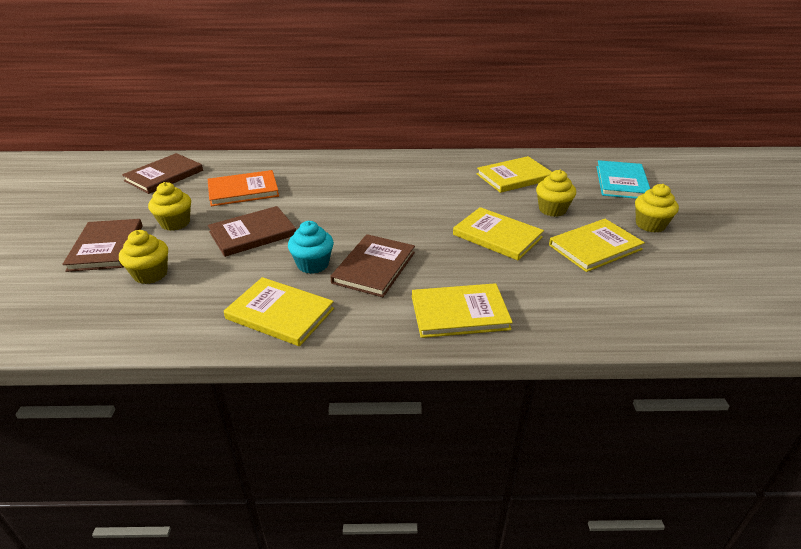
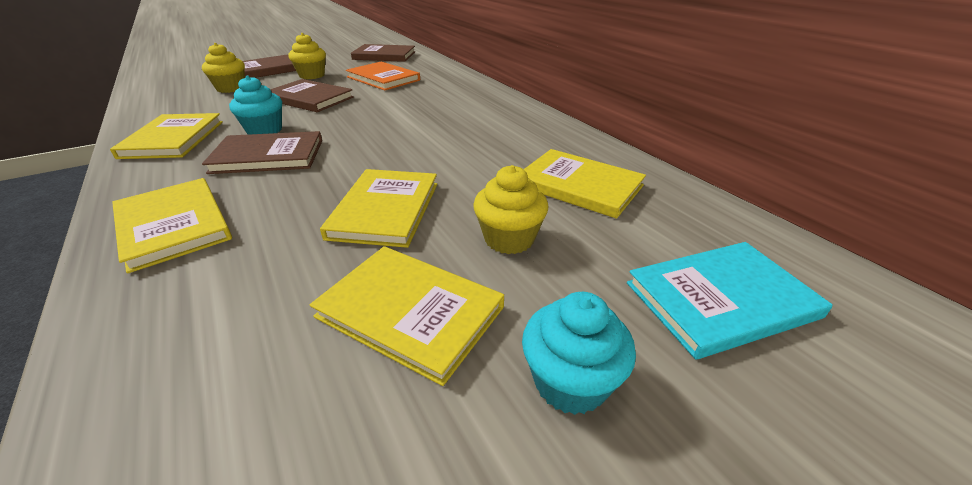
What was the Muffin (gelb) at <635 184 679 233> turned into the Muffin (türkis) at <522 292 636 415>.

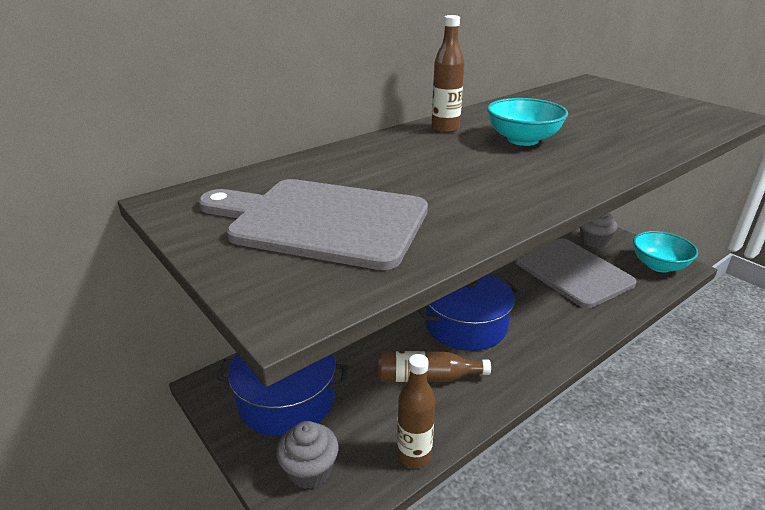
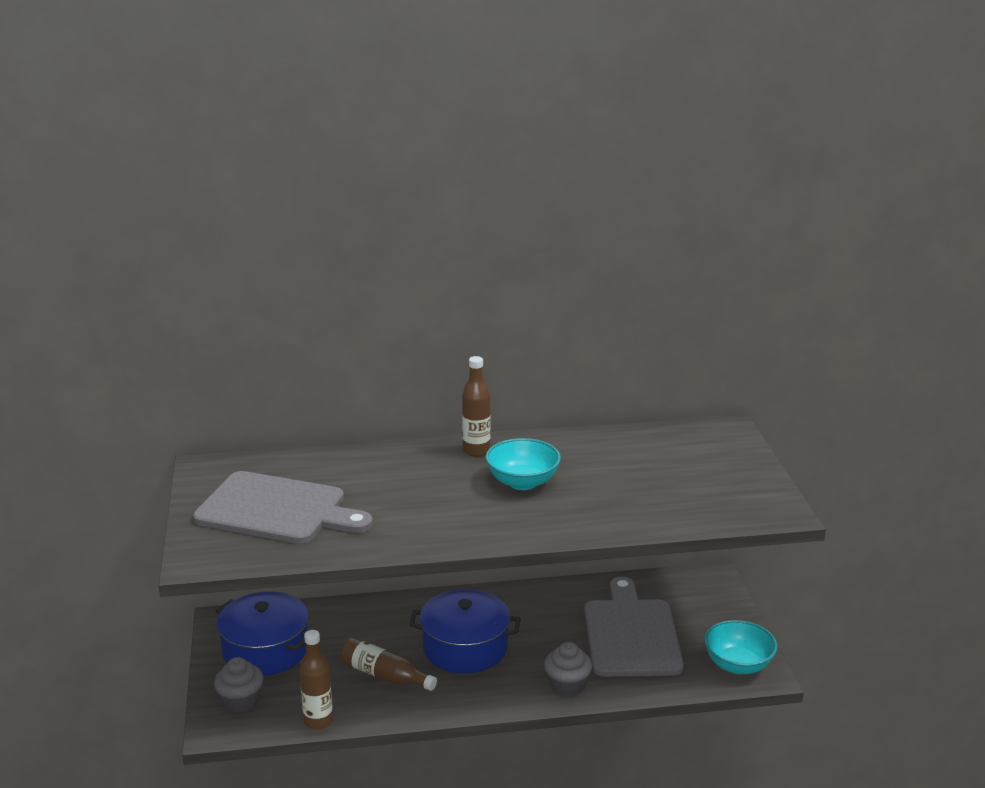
The Schneidebrett (grau) at <199 179 428 270> ended up facing another way, 150 degrees clockwise from before.
The Muffin (grau) ended up elsewhere, having gone from <580 213 617 248> to <544 642 592 697>.

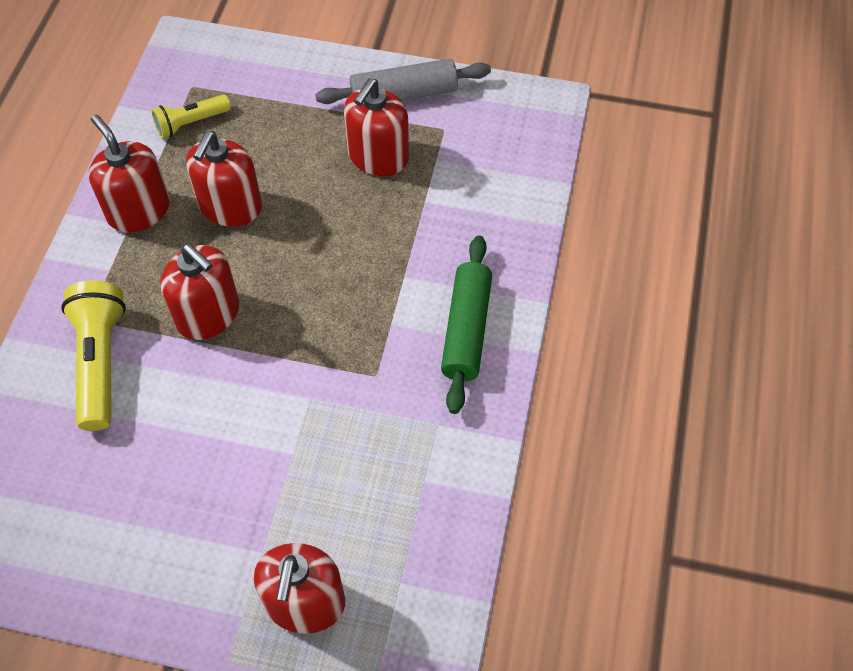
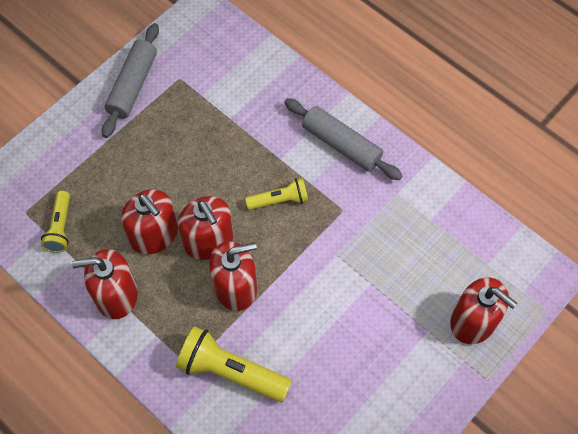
The Seifenspender (rot) ended up elsewhere, having gone from <344 78 409 176> to <178 196 234 260>.
What was the Nudelholz (grün) at <441 235 492 414> turned into the Nudelholz (grau) at <284 98 403 180>.
The second view gained the Taschenlampe (gelb) at <245 177 308 210>.

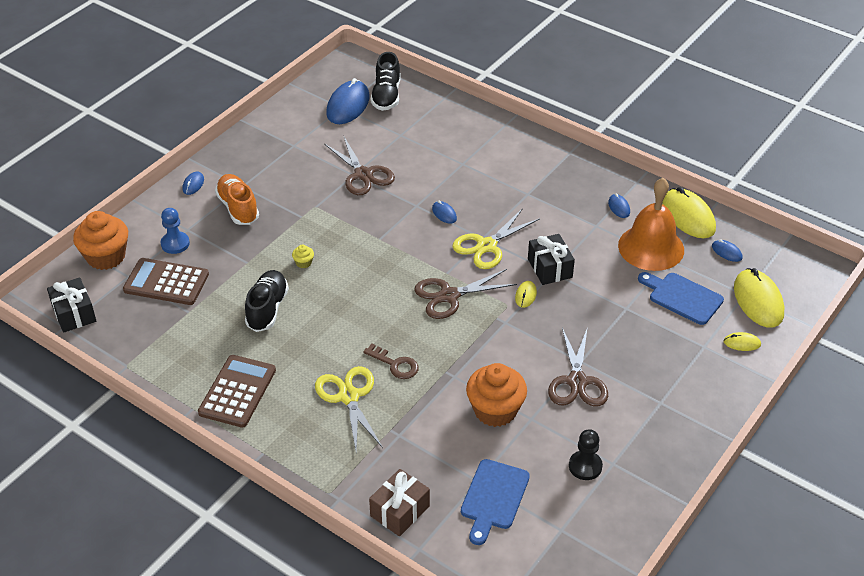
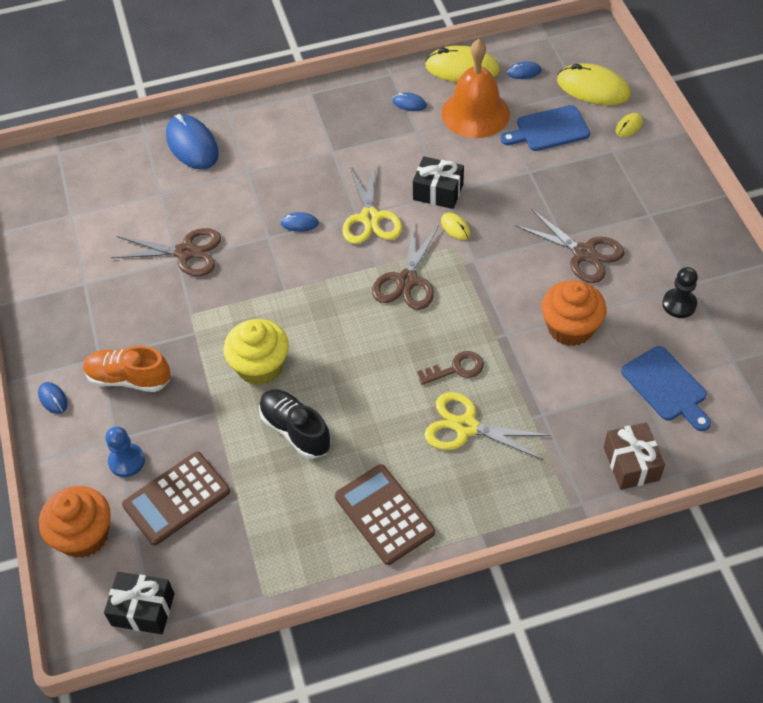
The size of the Muffin (gelb) at <292 244 314 268> changed by a factor of 2.45.
The Computermaus (blau) ended up elsewhere, having gone from <326 78 370 124> to <166 114 219 170>.
The second view lost the Schuh (schwarz) at <371 52 400 111>.

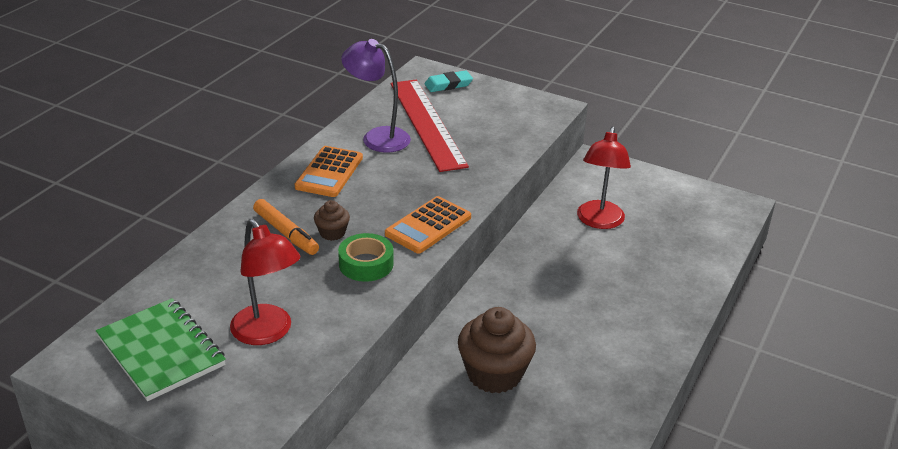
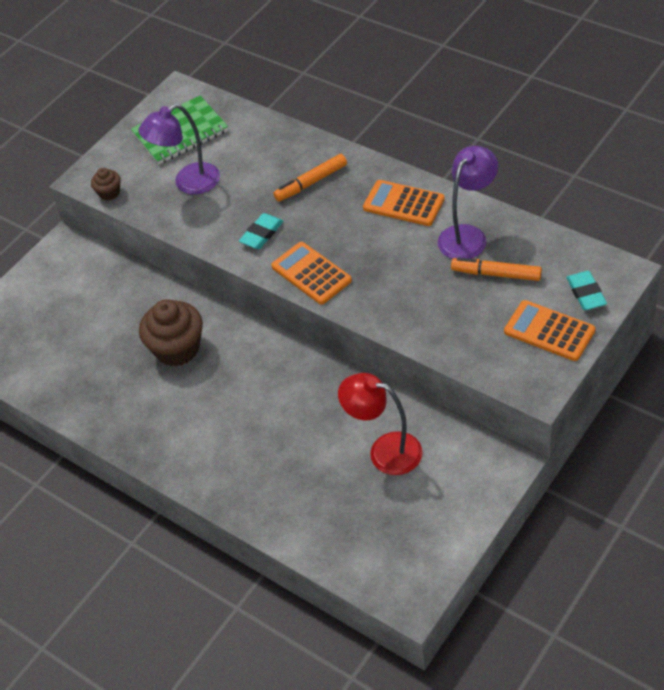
What was the Lampe (rot) at <230 219 301 345> turned into the Lampe (lila) at <138 104 220 194>.
The Muffin (braun) ended up elsewhere, having gone from <314 200 350 241> to <91 168 120 200>.
Where the Klebeband (grün) stood at <338 233 393 282>, the Radiergummi (türkis) came to stand at <239 213 284 249>.
Where the Lineal (rot) stood at <391 80 469 172>, the Filzstift (orange) came to stand at <451 257 542 281>.
The second view gained the Taschenrechner (orange) at <504 300 595 361>.

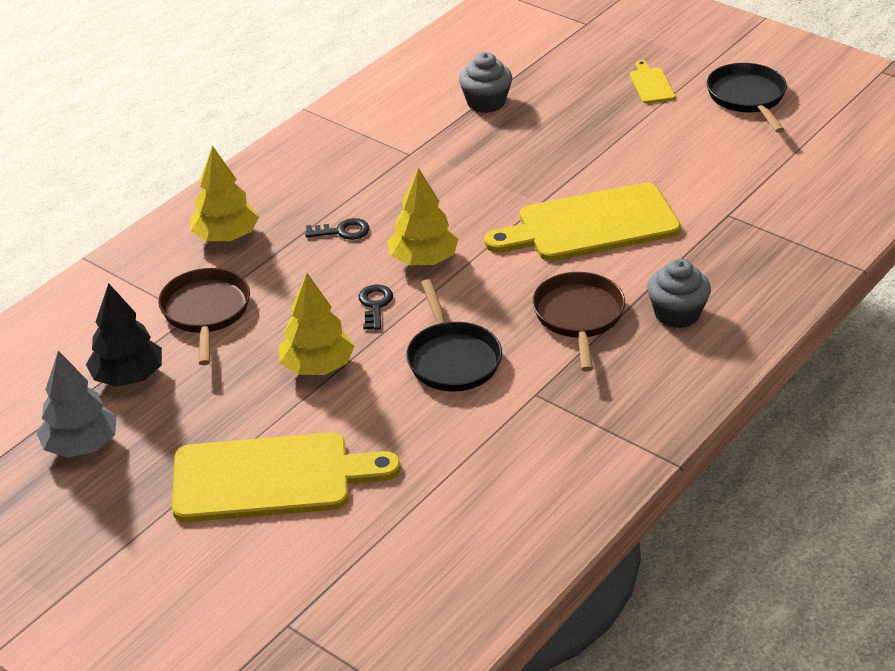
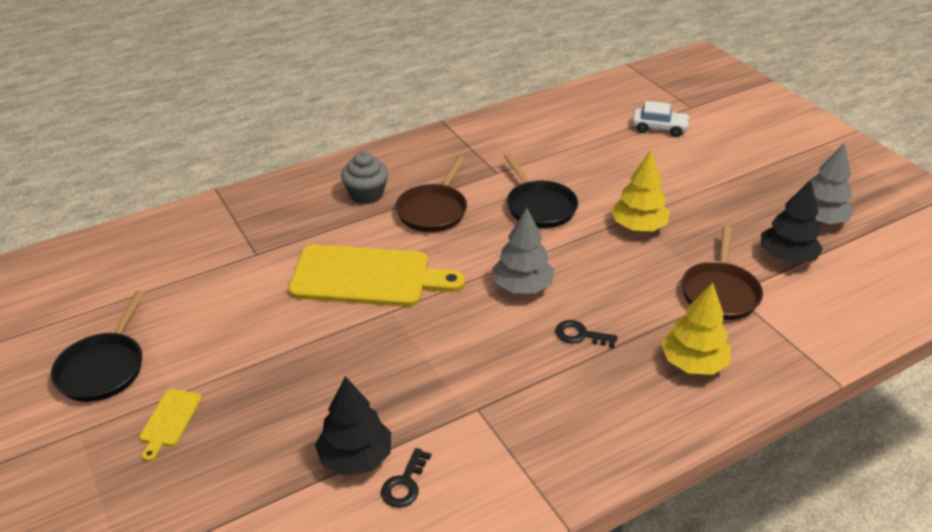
The second view lost the Schneidebrett (gelb) at <172 433 401 522>.
The Schlüssel (schwarz) ended up elsewhere, having gone from <359 284 393 330> to <381 448 431 508>.
What was the Baum (gelb) at <387 168 458 265> turned into the Baum (grau) at <492 208 555 294>.
The Pfanne (schwarz) at <406 279 502 391> ended up facing another way, 150 degrees clockwise from before.
Where the Muffin (grau) stood at <459 52 512 113>, the Baum (schwarz) came to stand at <315 376 391 476>.
The second view gained the Auto (weiß) at <632 101 690 137>.

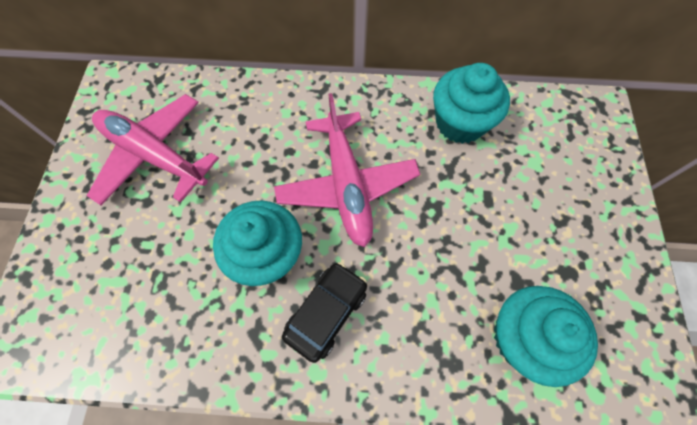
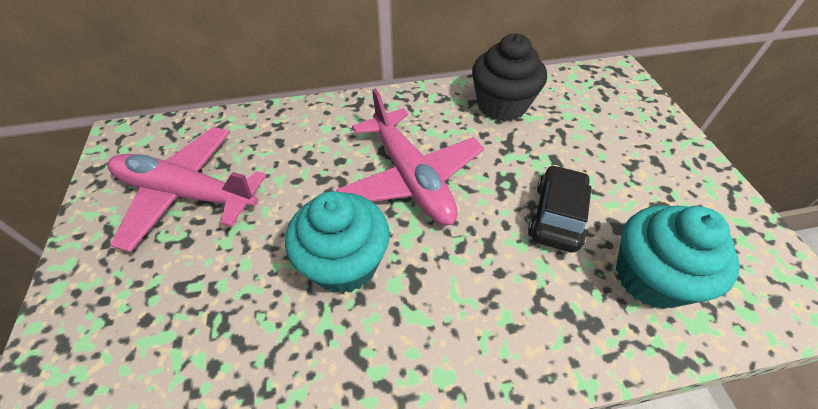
The Auto (schwarz) ended up elsewhere, having gone from <282 262 367 363> to <528 165 591 253>.
What was the Muffin (türkis) at <433 63 510 144> turned into the Muffin (schwarz) at <472 33 547 122>.

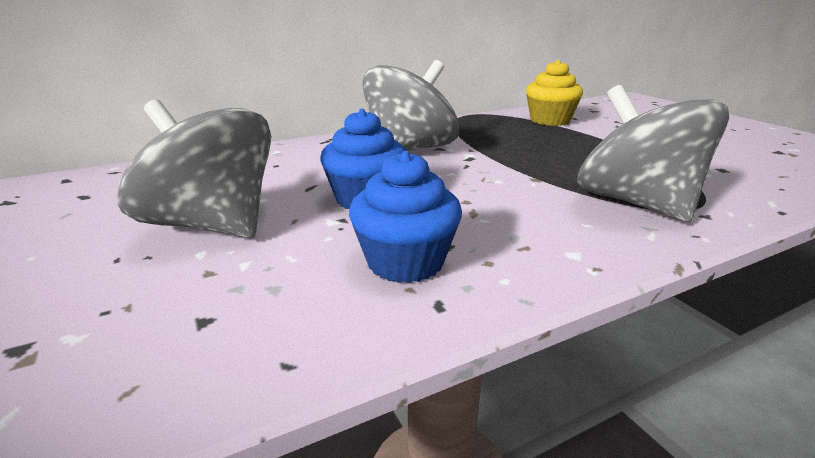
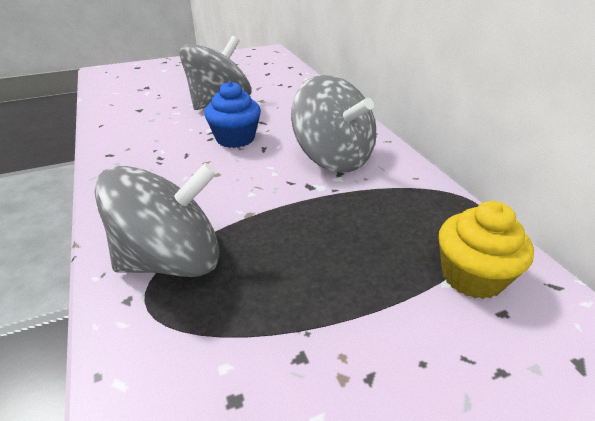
The second view lost the Muffin (blau) at <349 151 462 283>.

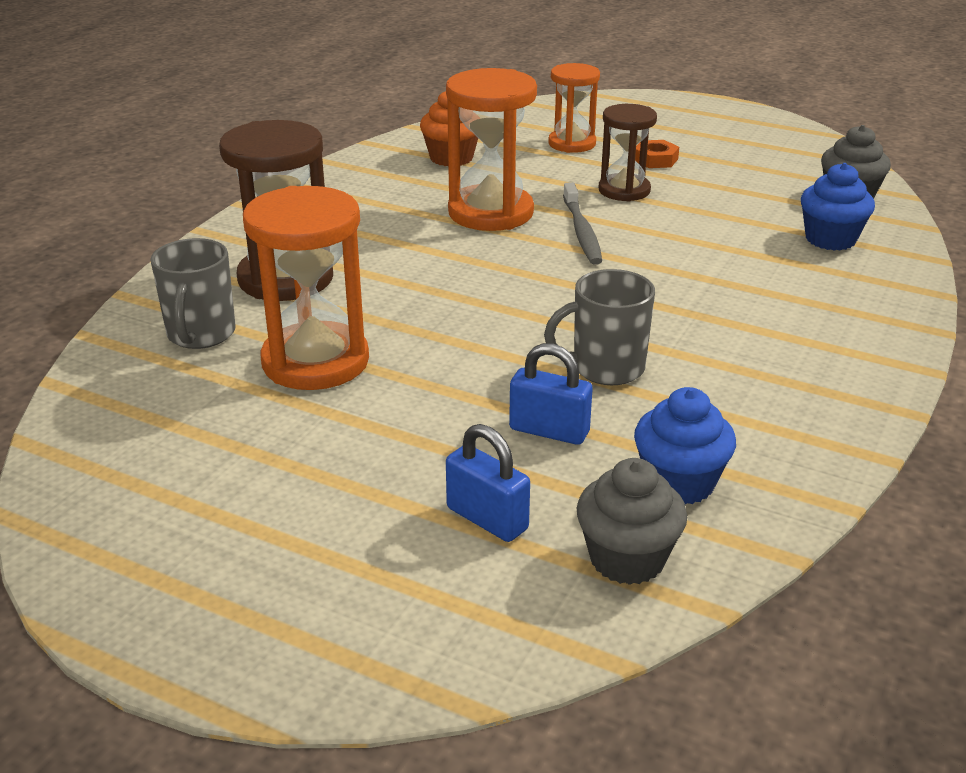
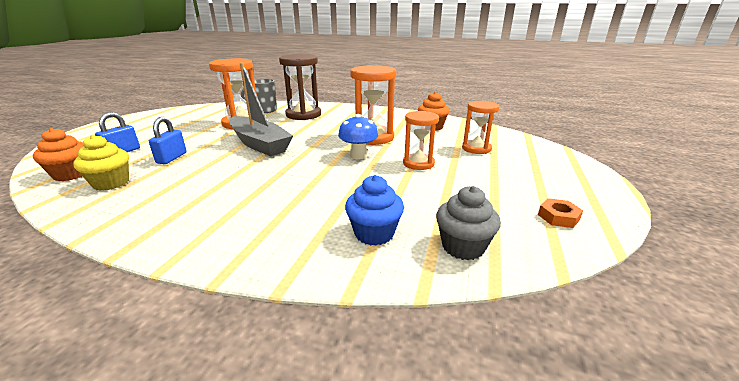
The second view lost the Tasse (grau) at <544 269 655 385>.
Where the Zahnbürste (grau) stood at <563 182 602 265>, the Pilz (blau) came to stand at <338 114 378 160>.
What was the Muffin (grau) at <577 458 687 585> turned into the Muffin (orange) at <33 128 84 181>.
What was the Sanduhr (braun) at <599 104 657 201> turned into the Sanduhr (orange) at <403 111 439 170>.
What was the Muffin (blau) at <634 387 736 504> turned into the Muffin (gelb) at <73 135 129 191>.
The Sechskantmutter (orange) ended up elsewhere, having gone from <635 140 679 168> to <538 198 583 228>.
The second view gained the Boot (grau) at <230 63 293 156>.

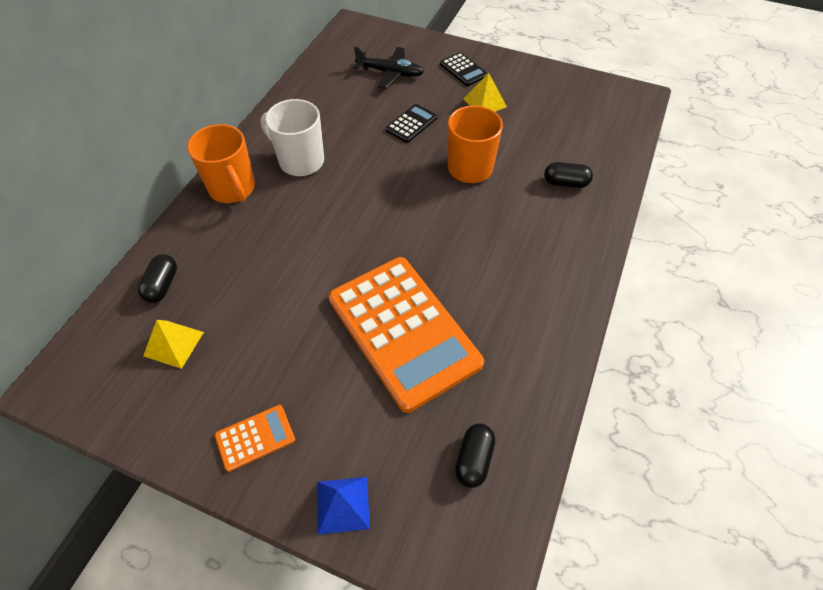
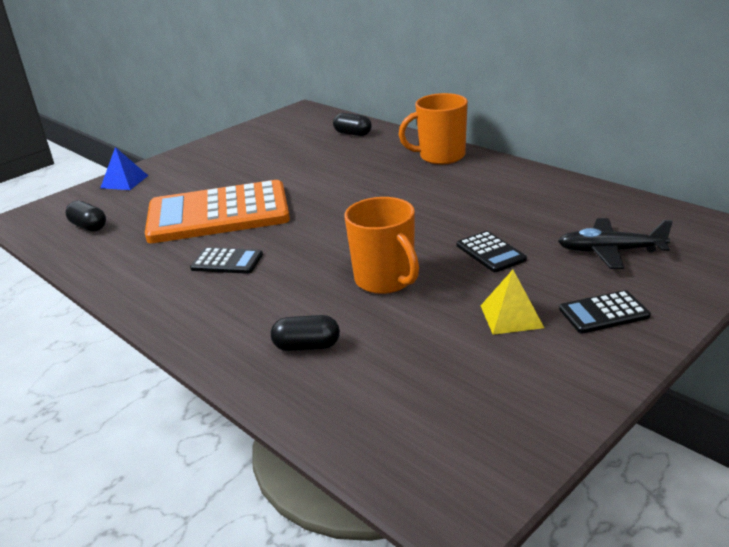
The second view lost the Pyramide (gelb) at <143 320 204 369>.
The second view lost the Taschenrechner (orange) at <215 405 295 472>.
The second view lost the Tasse (weiß) at <261 99 324 176>.
The Flugzeug (schwarz) at <353 46 424 89> ended up facing another way, 60 degrees clockwise from before.
The Kapsel (schwarz) at <544 162 593 188> ended up facing another way, 60 degrees clockwise from before.
The second view gained the Taschenrechner (schwarz) at <190 247 263 274>.

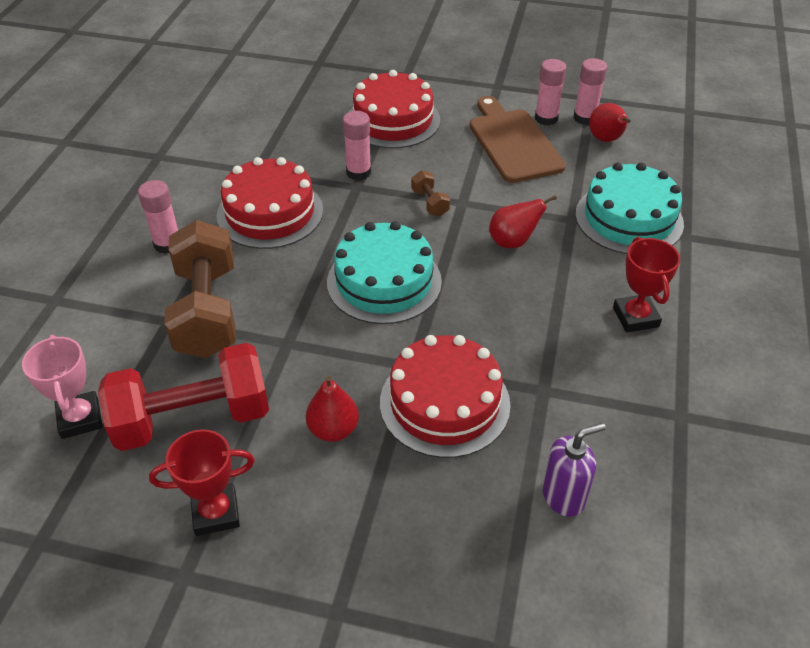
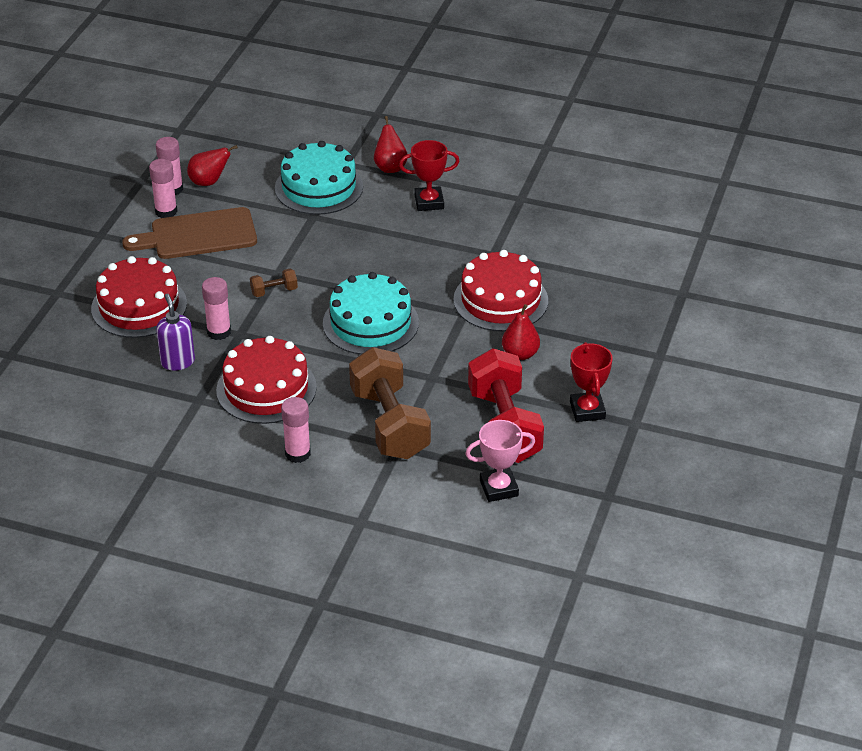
The Hantel (braun) at <164 220 236 358> ended up facing another way, 75 degrees clockwise from before.
The Birne (rot) ended up elsewhere, having gone from <489 195 557 248> to <374 116 407 173>.
The Seifenspender (lila) ended up elsewhere, having gone from <542 423 606 517> to <156 293 195 371>.

